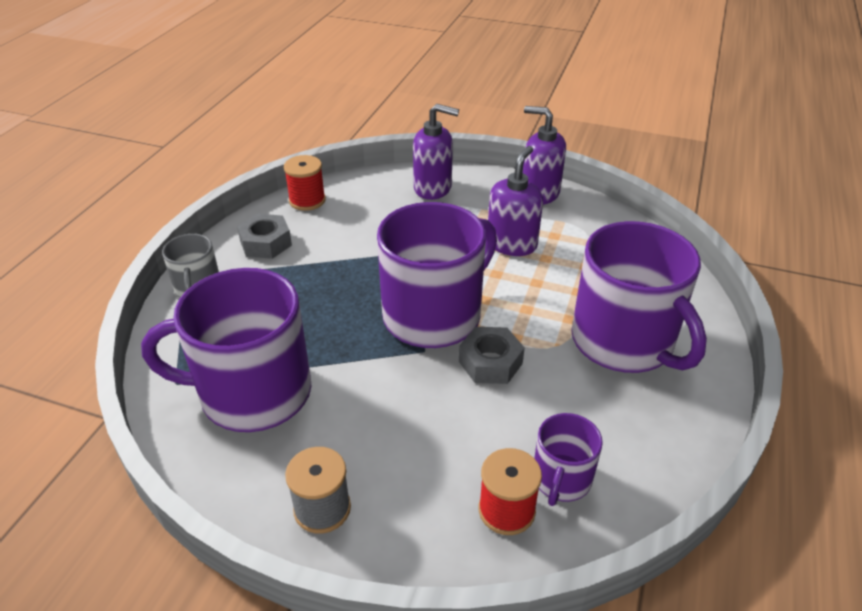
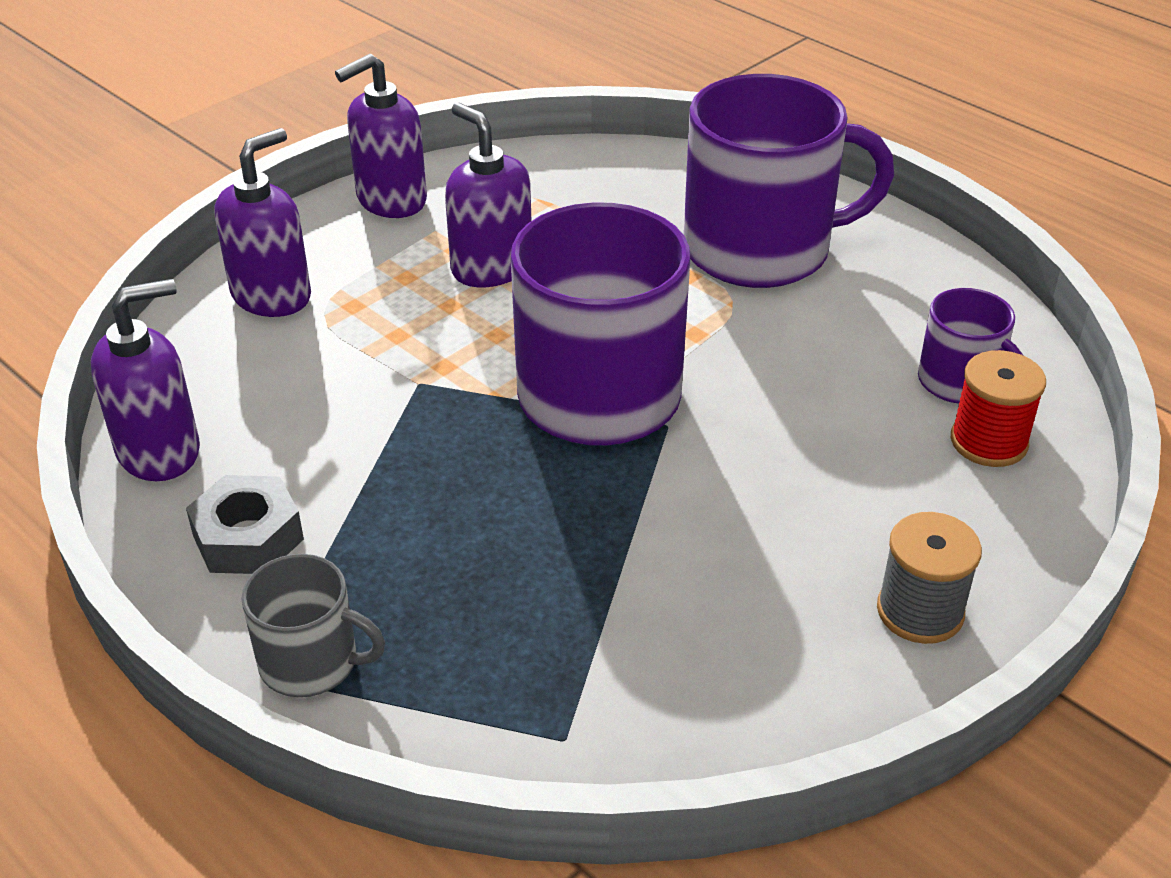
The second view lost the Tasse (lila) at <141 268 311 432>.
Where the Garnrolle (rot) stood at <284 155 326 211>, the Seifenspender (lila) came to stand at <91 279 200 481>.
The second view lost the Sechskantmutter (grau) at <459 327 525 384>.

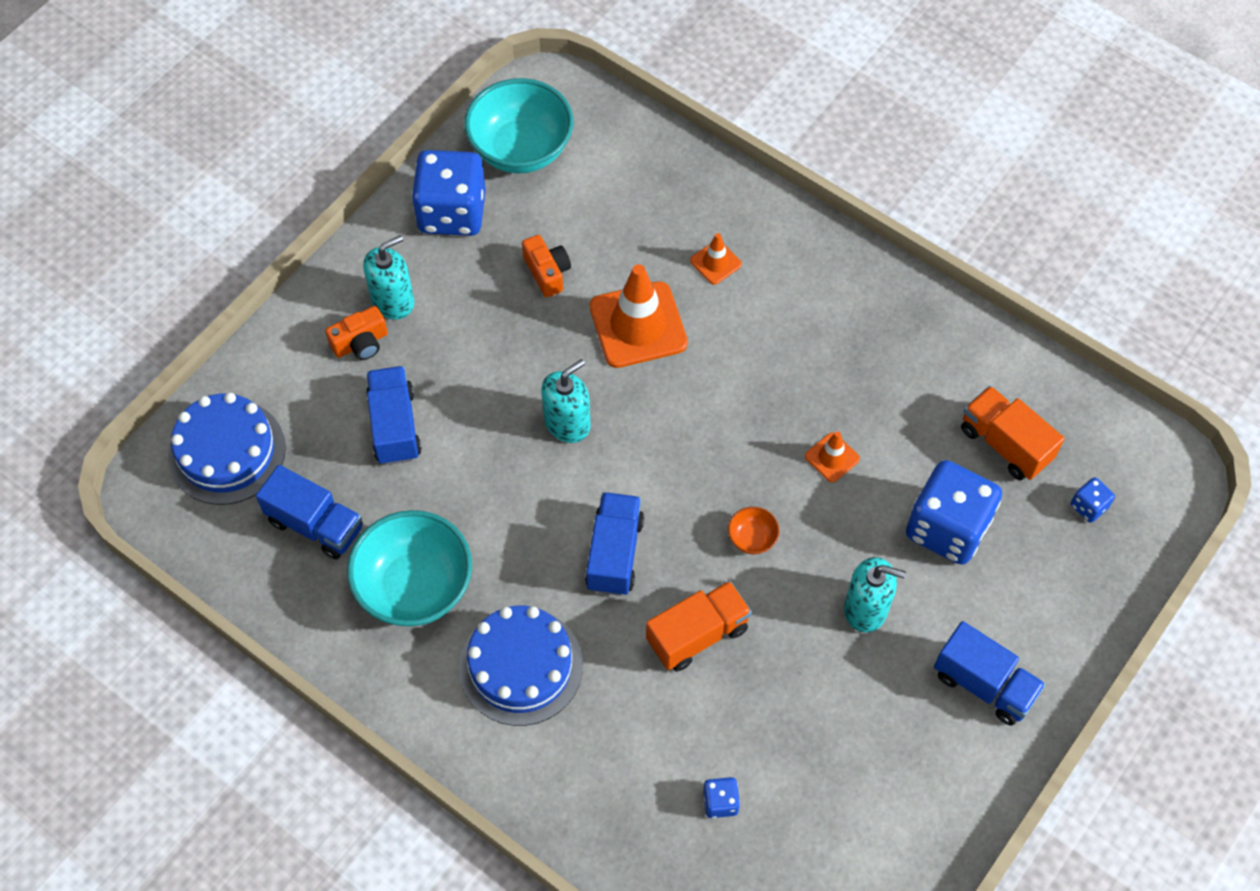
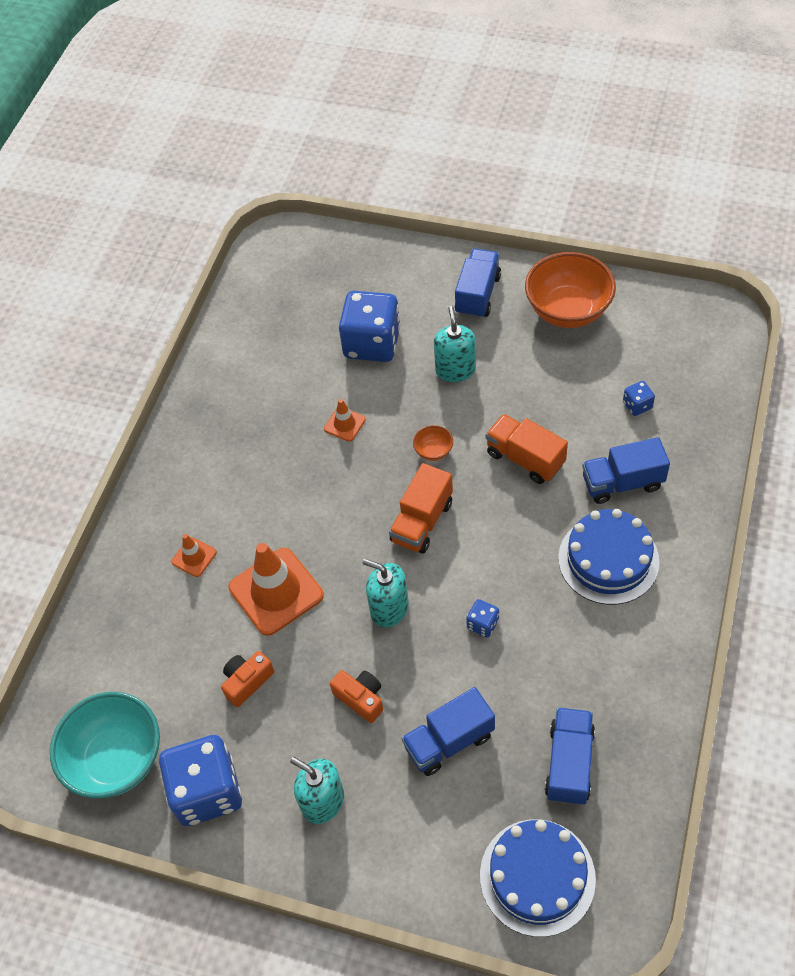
The Kamera (orange) ended up elsewhere, having gone from <325 306 388 360> to <330 670 383 723>.
The second view lost the Schüssel (türkis) at <347 510 472 627>.
The Lastwagen (blau) ended up elsewhere, having gone from <585 492 644 596> to <582 437 670 504>.
The Lastwagen (orange) ended up elsewhere, having gone from <961 386 1065 480> to <389 463 453 554>.
The Spielwürfel (blau) ended up elsewhere, having gone from <1071 477 1115 523> to <466 599 499 638>.
The second view gained the Schüssel (orange) at <525 252 616 328>.

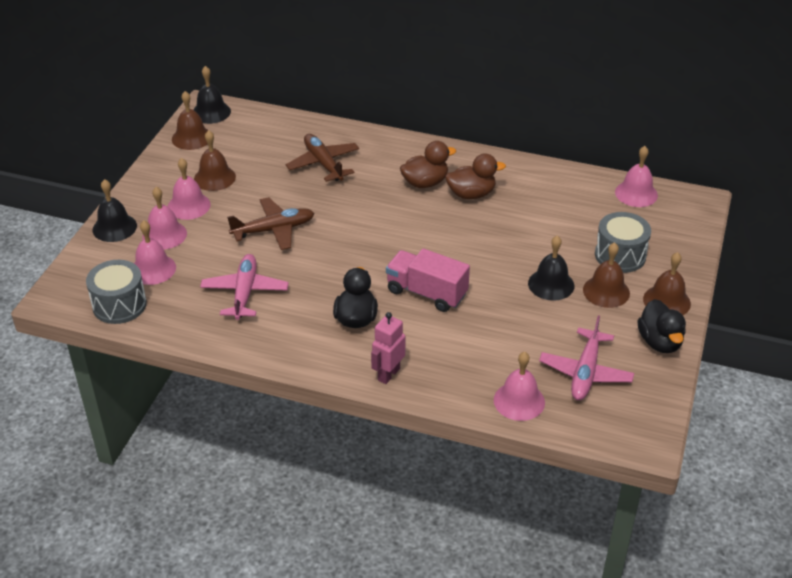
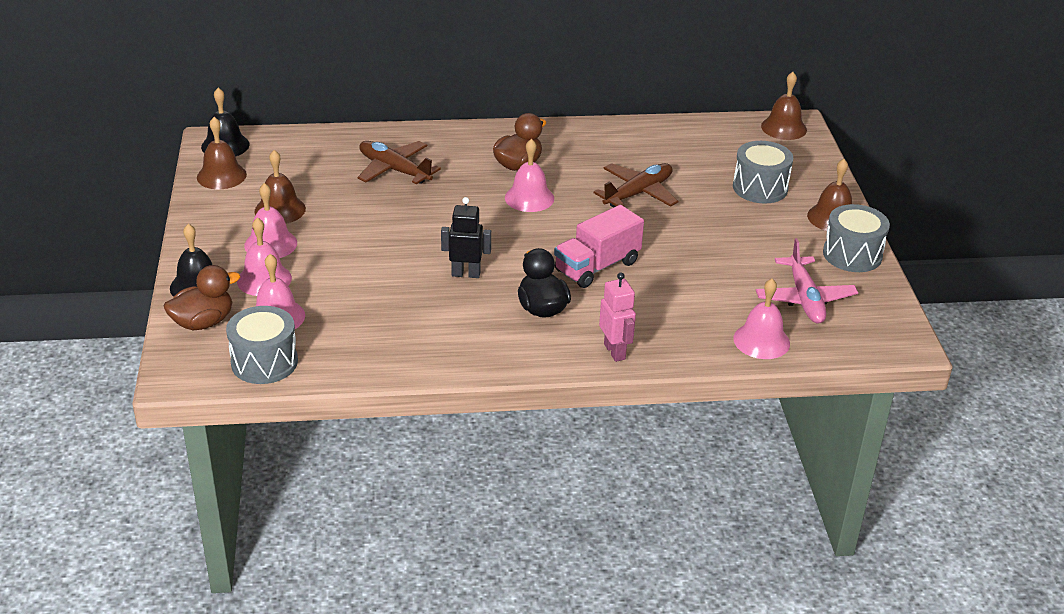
The second view lost the Flugzeug (rosa) at <200 254 289 320>.
The Flugzeug (braun) ended up elsewhere, having gone from <227 197 314 250> to <593 163 678 208>.
The Roboter (rosa) at <371 312 405 384> ended up facing another way, 150 degrees clockwise from before.
The Lastwagen (rosa) at <386 248 470 312> ended up facing another way, 45 degrees counterclockwise from before.
The Ente (braun) ended up elsewhere, having gone from <445 153 506 199> to <164 265 240 330>.
The second view lost the Glocke (schwarz) at <528 236 575 301>.
The Glocke (braun) ended up elsewhere, having gone from <583 242 630 308> to <761 72 807 140>.
The Glocke (rosa) ended up elsewhere, having gone from <615 146 658 207> to <505 139 554 212>.
Where the Ente (schwarz) stood at <638 299 686 353>, the Trommel (grau) came to stand at <823 204 890 272>.
The second view gained the Roboter (schwarz) at <441 197 491 278>.

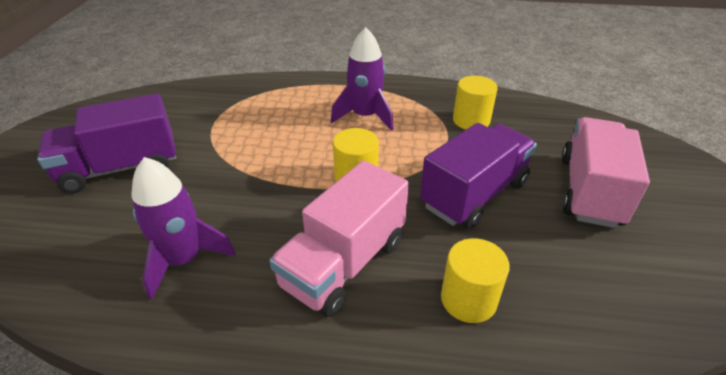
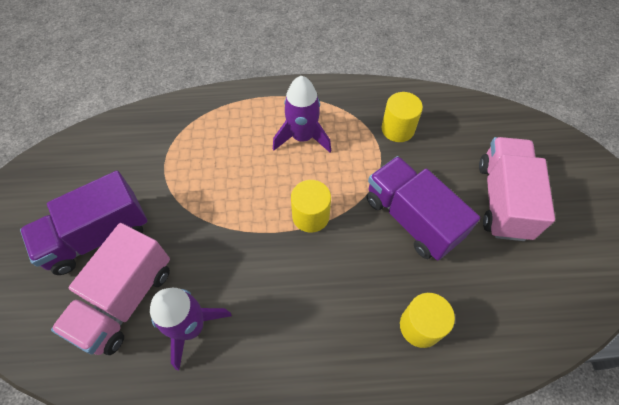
The Lastwagen (rosa) ended up elsewhere, having gone from <269 160 409 317> to <51 223 170 355>.
The Lastwagen (lila) at <420 123 537 229> ended up facing another way, 75 degrees counterclockwise from before.

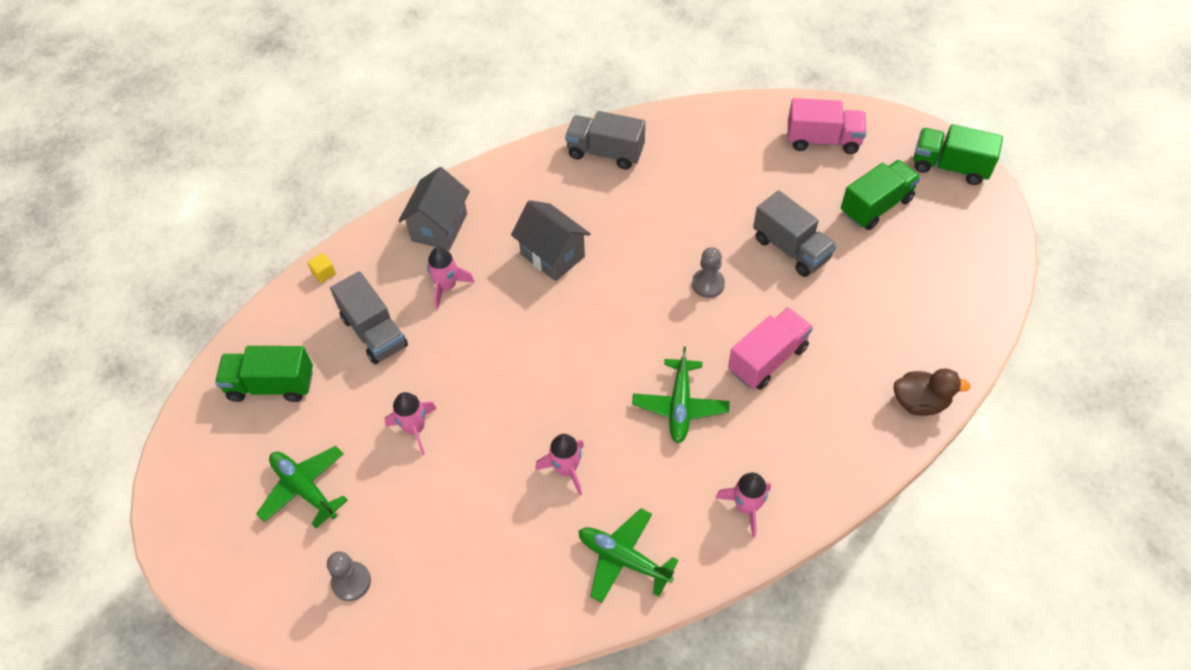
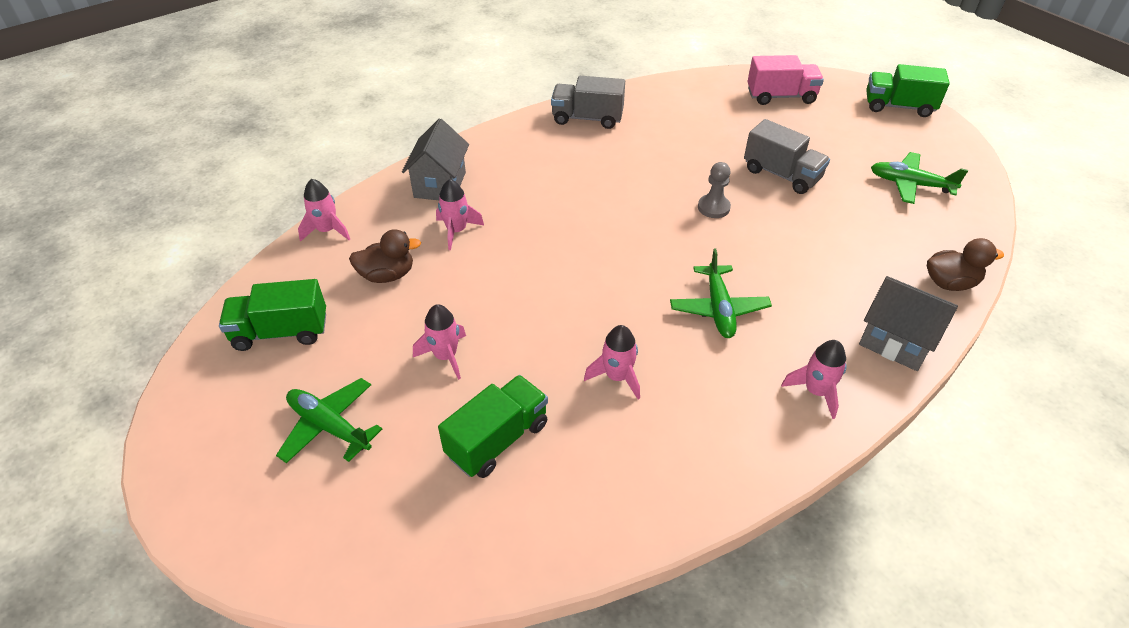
Where the Kubus (gelb) stood at <307 253 336 283>, the Rakete (rosa) came to stand at <298 179 350 242>.
The second view lost the Bauer (grau) at <327 551 371 601>.
Where the Lastwagen (grau) stood at <330 271 408 364>, the Ente (braun) came to stand at <349 229 421 283>.
The Haus (grau) ended up elsewhere, having gone from <511 200 591 281> to <859 276 958 371>.
The Flugzeug (grün) ended up elsewhere, having gone from <579 508 679 603> to <871 152 968 204>.
The second view lost the Lastwagen (rosa) at <728 307 813 390>.
The Lastwagen (grün) ended up elsewhere, having gone from <841 160 921 230> to <438 375 548 478>.

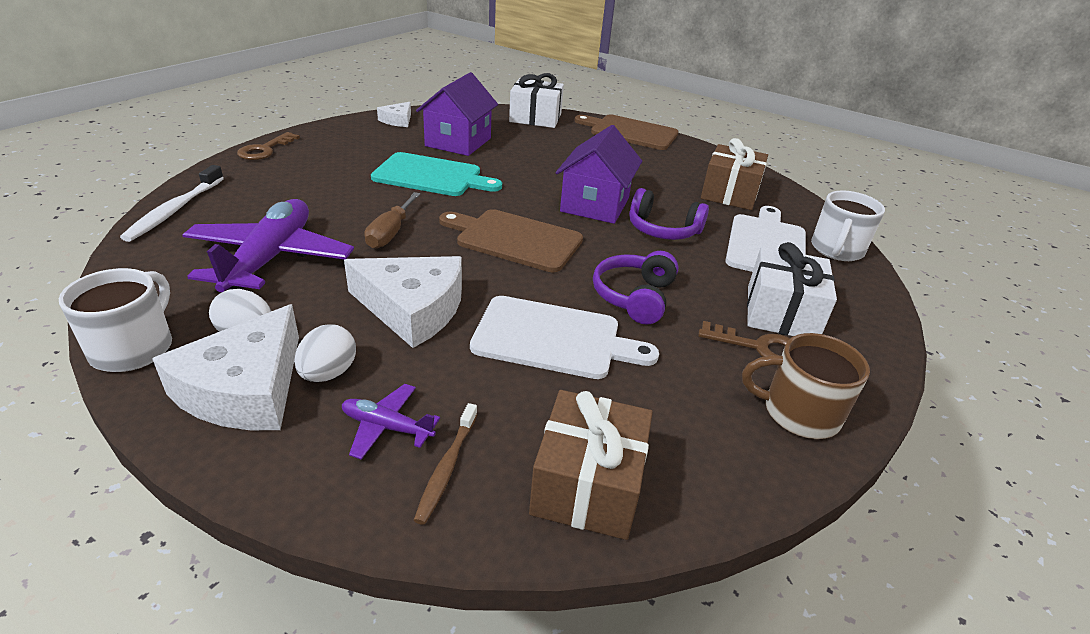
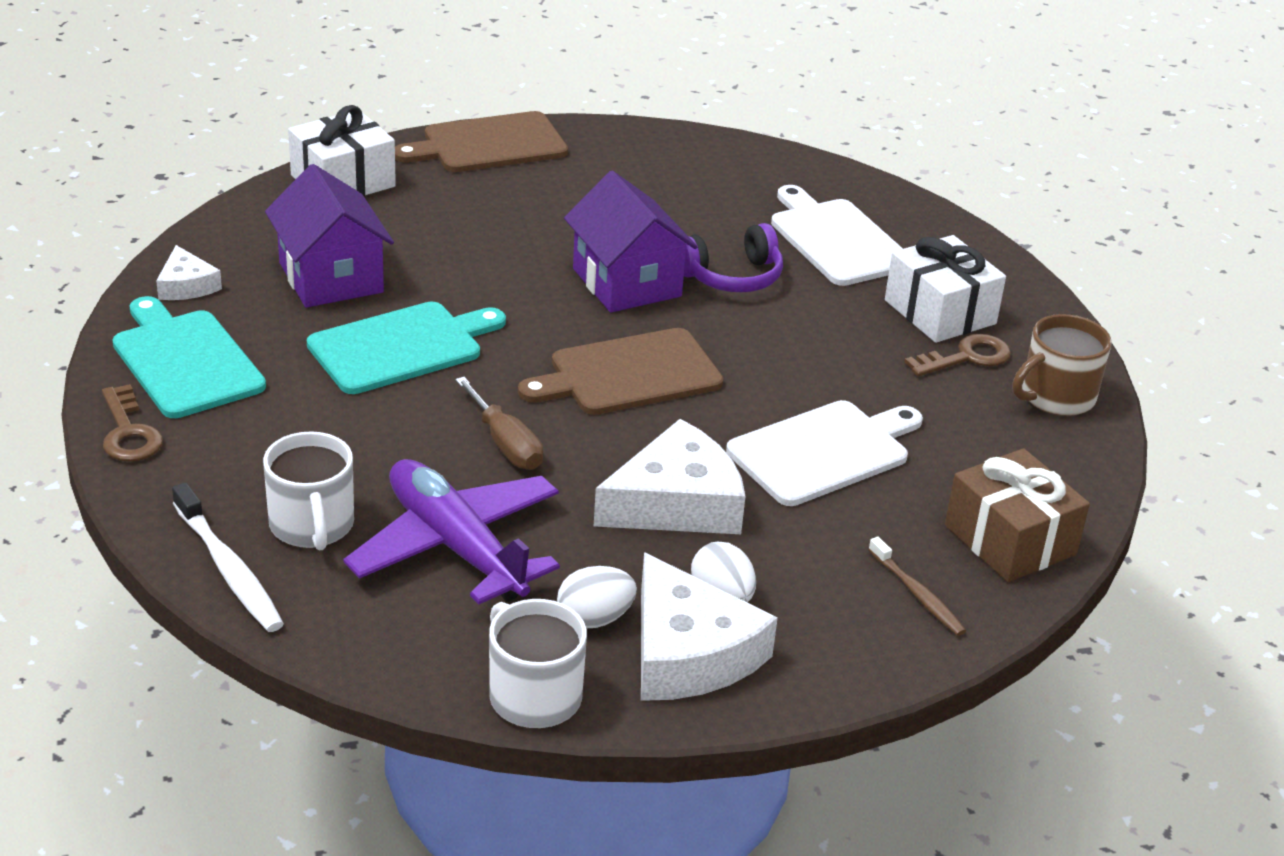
The second view lost the Flugzeug (lila) at <342 384 440 460>.
The second view lost the Kopfhörer (lila) at <593 251 678 324>.
The second view lost the Geschenk (braun) at <701 138 768 210>.
The Tasse (weiß) ended up elsewhere, having gone from <811 190 885 261> to <263 431 354 551>.
The second view gained the Schneidebrett (türkis) at <112 296 266 418>.

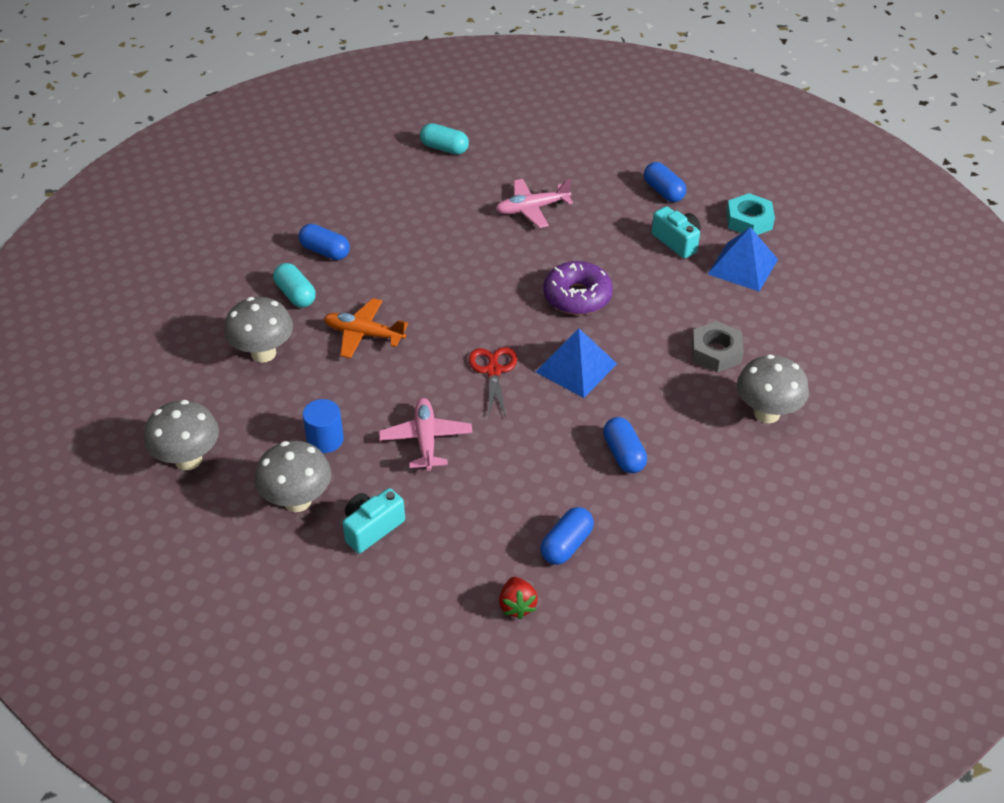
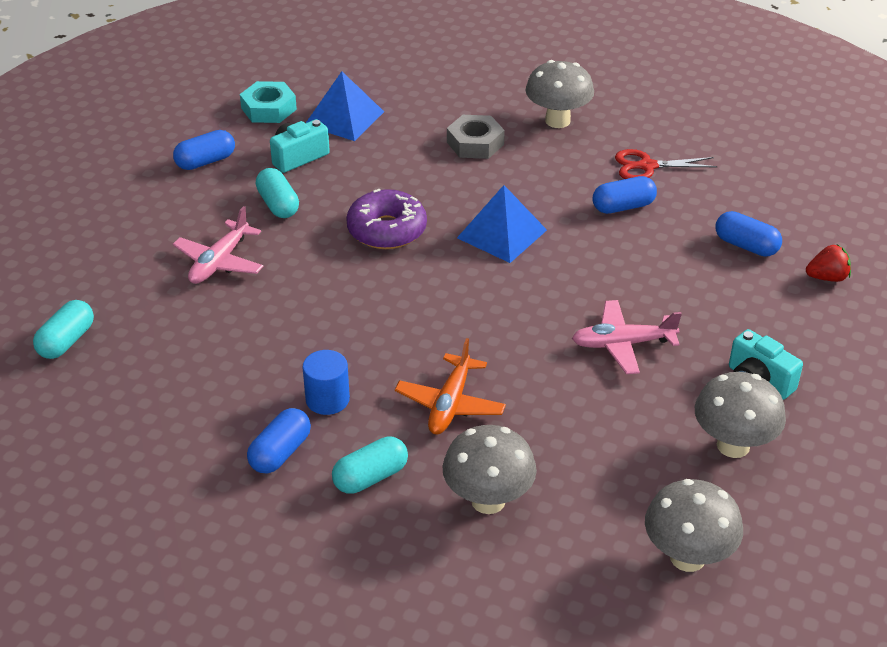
The Vollzylinder (blau) ended up elsewhere, having gone from <302 399 344 453> to <302 350 350 415>.
The Schere (rot) ended up elsewhere, having gone from <469 347 517 417> to <615 149 718 179>.
The Flugzeug (rosa) at <496 179 573 228> ended up facing another way, 45 degrees clockwise from before.
The second view gained the Kapsel (türkis) at <256 168 299 218>.

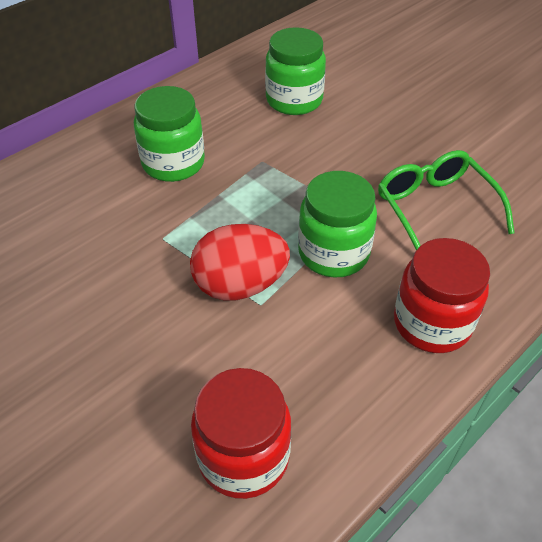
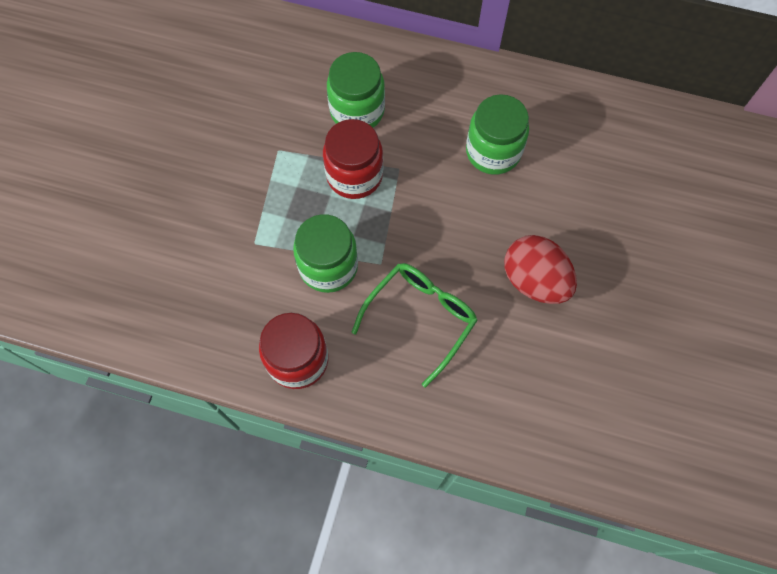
The Ei (rot) ended up elsewhere, having gone from <190 224 290 300> to <504 235 577 304>.
The Einmachglas (rot) ended up elsewhere, having gone from <191 368 291 499> to <323 119 383 199>.

